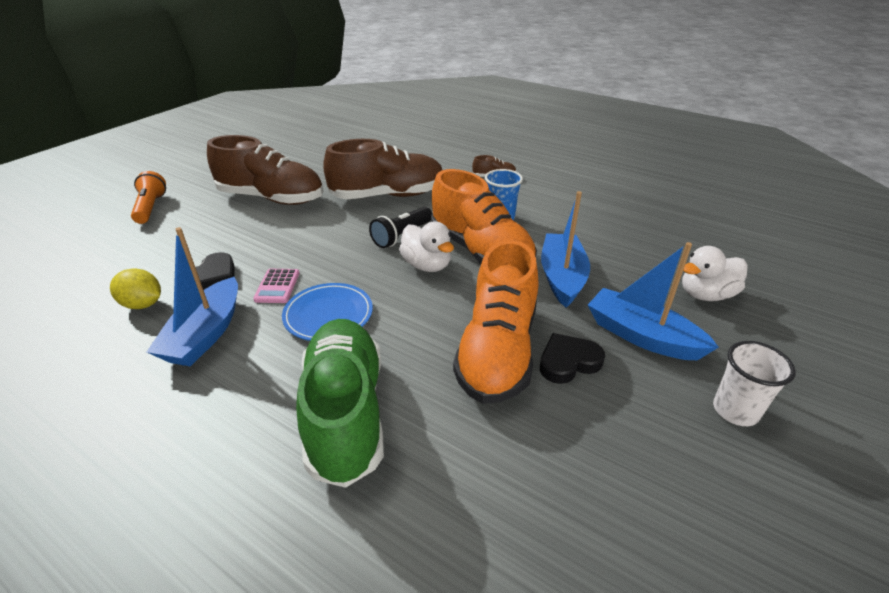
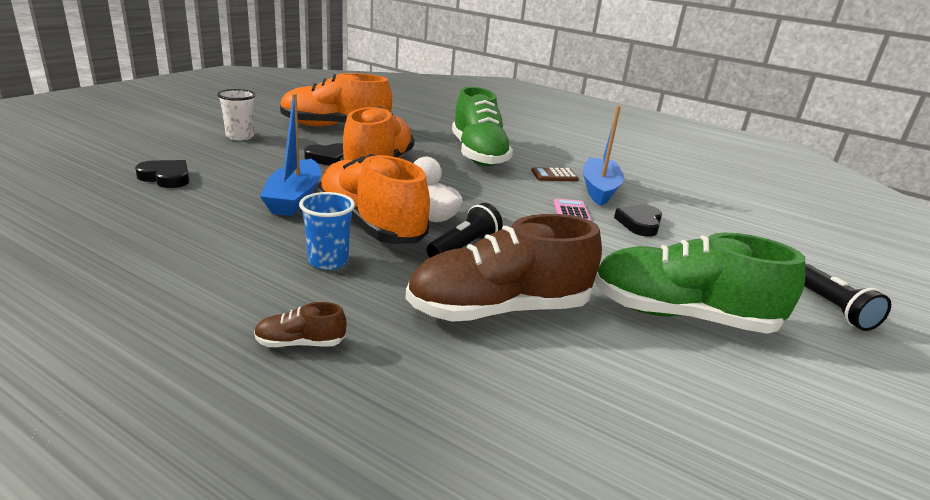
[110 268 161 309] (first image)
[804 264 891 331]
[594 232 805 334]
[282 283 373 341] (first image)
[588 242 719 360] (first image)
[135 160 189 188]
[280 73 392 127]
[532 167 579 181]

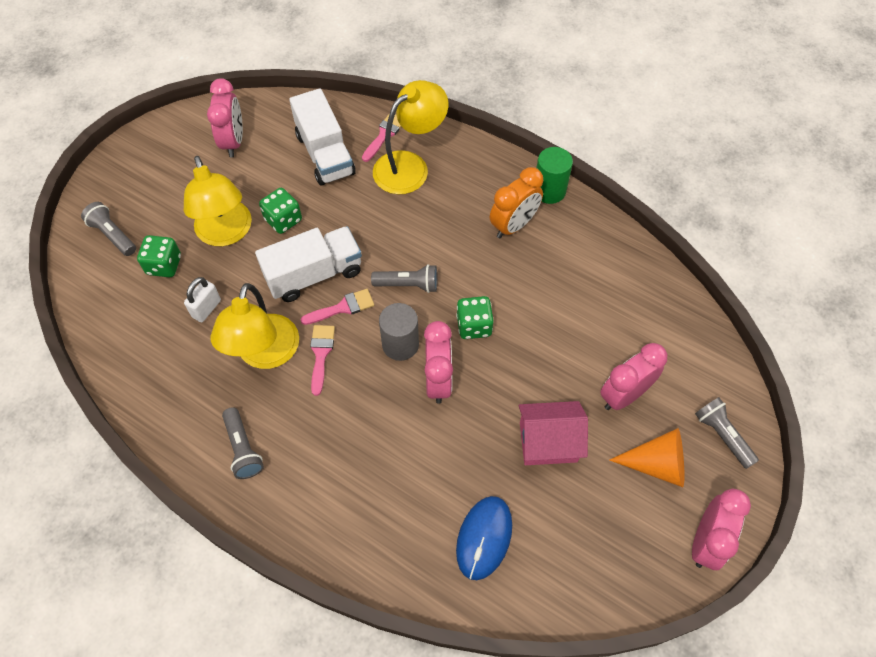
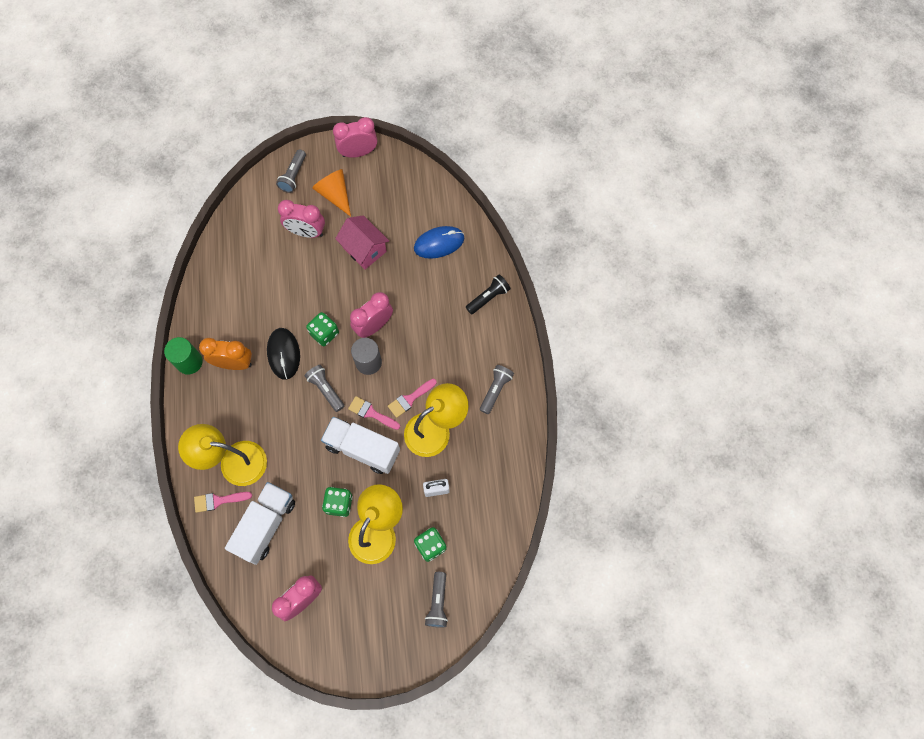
[267 328 300 380]
[466 275 510 315]

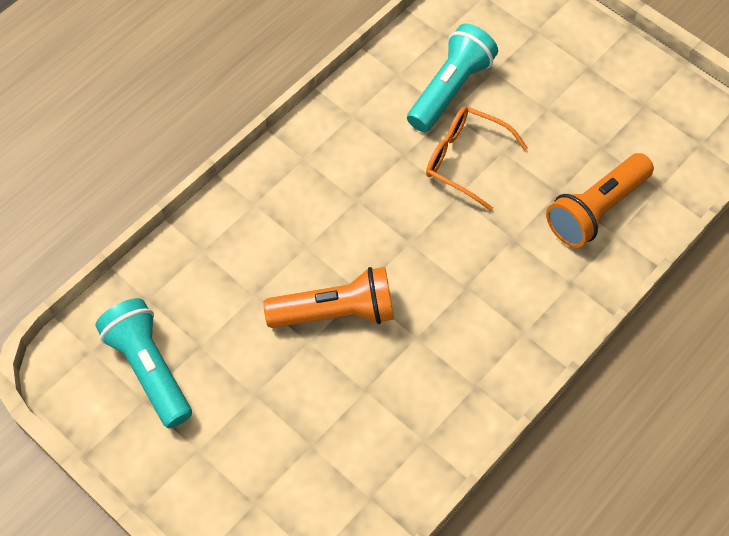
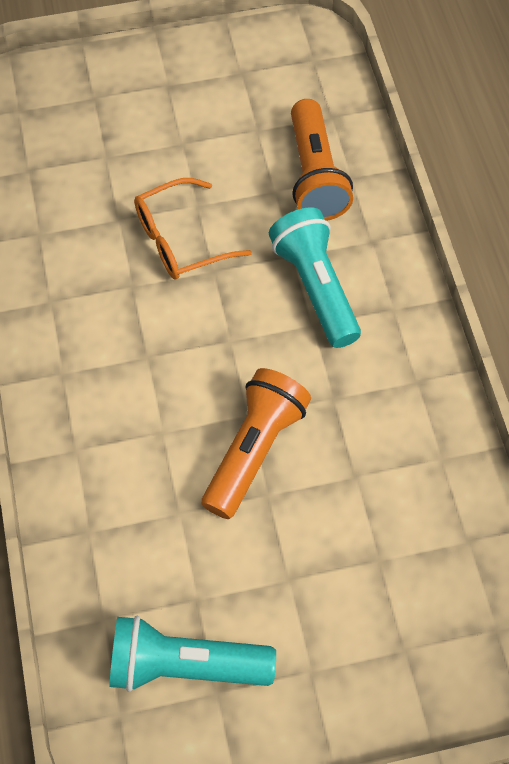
[269 207 361 348]

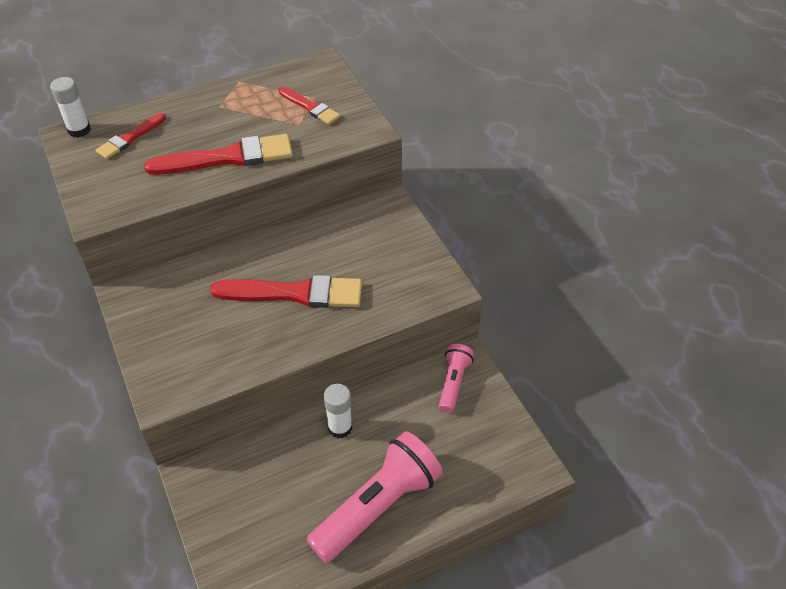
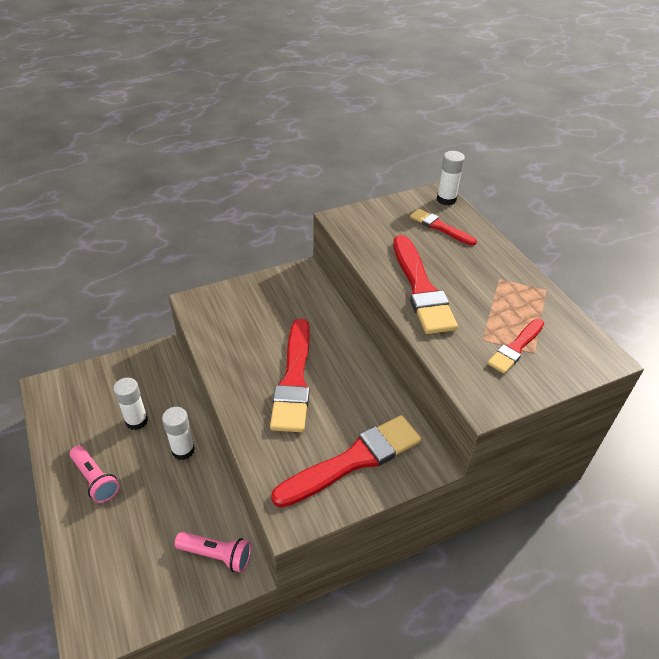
[70 446 120 503]
[113 378 148 430]
[271 415 421 508]

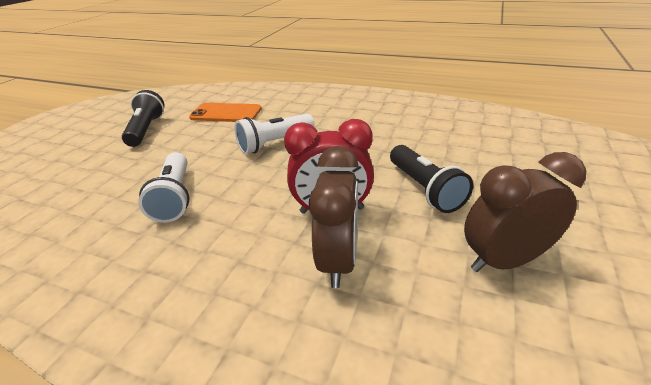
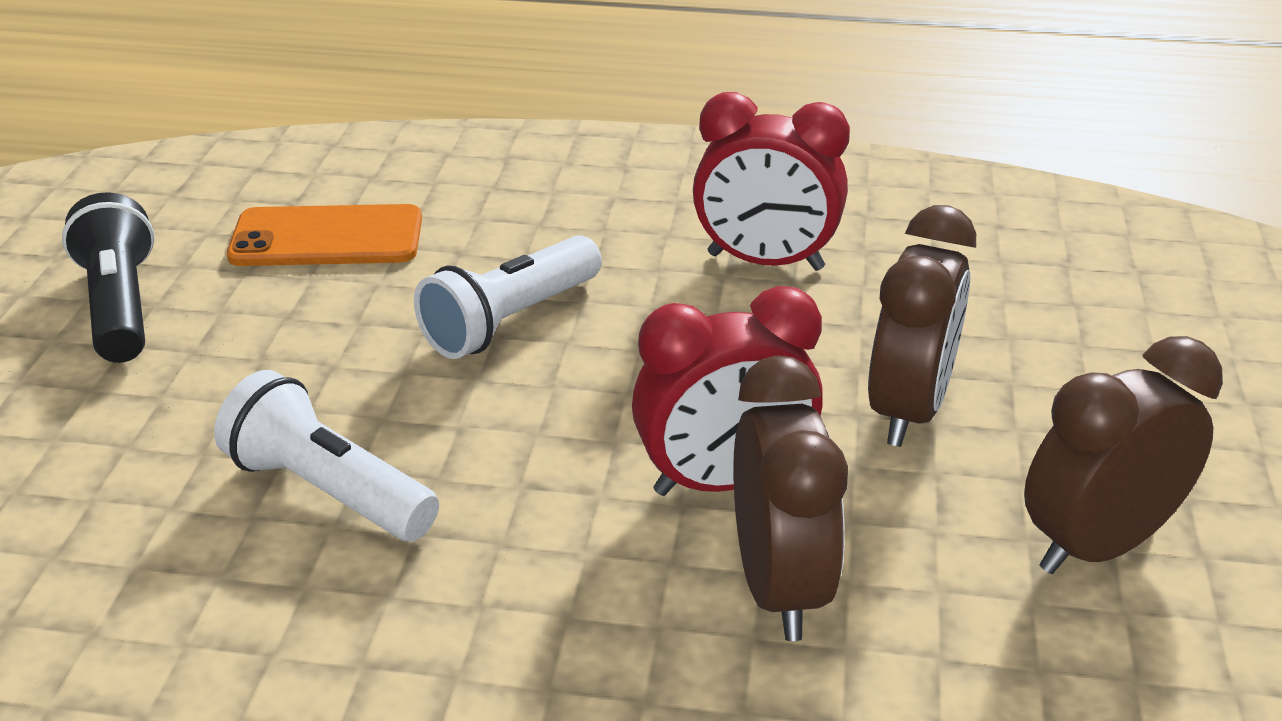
[214 370 439 541]
[868 205 976 447]
[693 92 850 271]

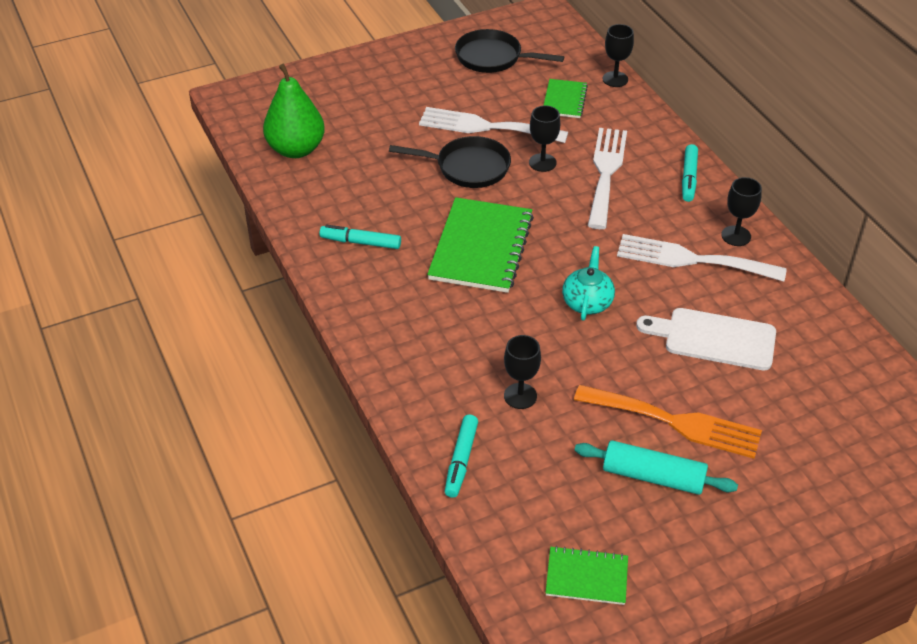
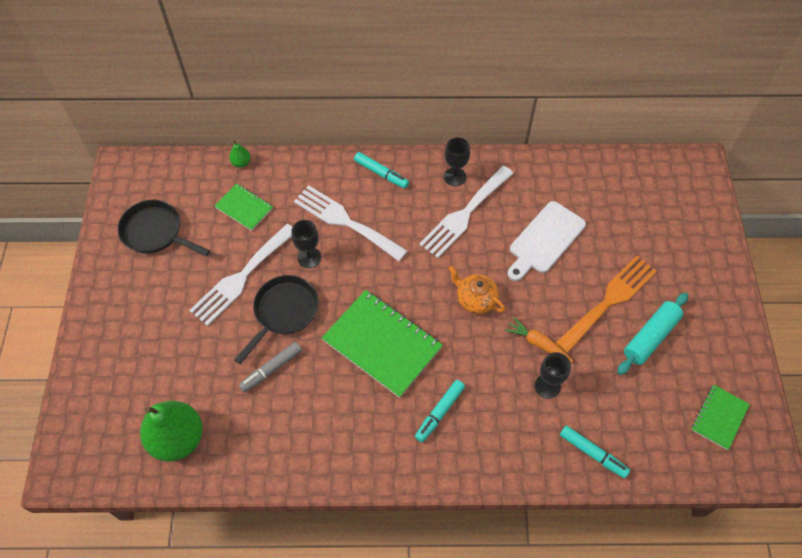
[415 380 465 442]
[118 200 210 256]
[448 266 505 314]
[229 140 251 168]
[239 342 302 393]
[505 317 573 362]

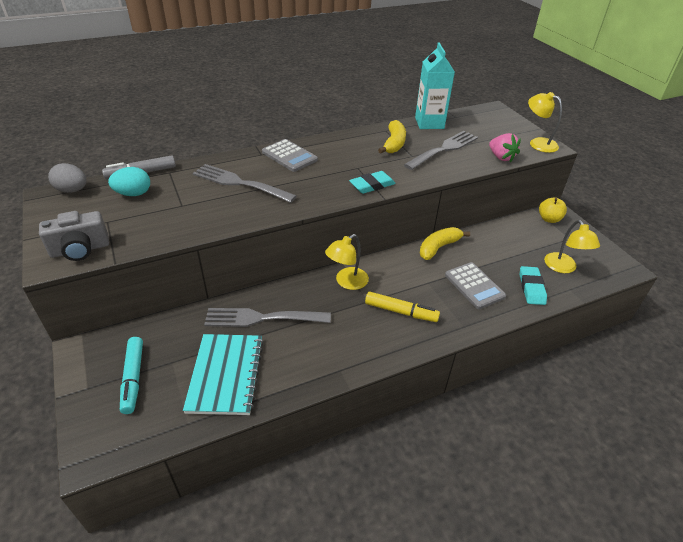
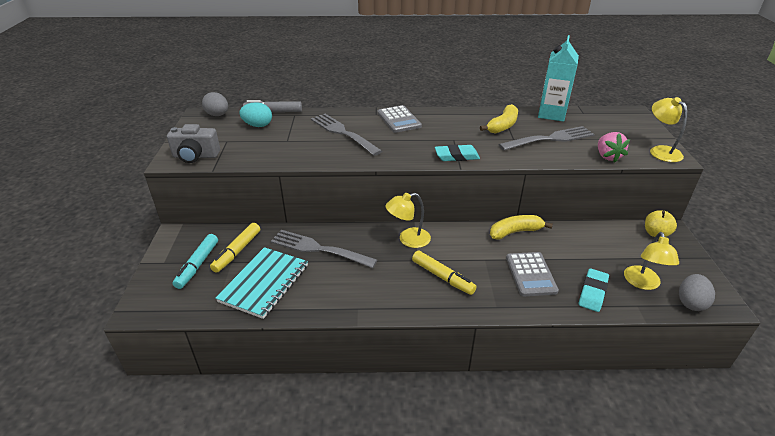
[210 223 260 273]
[679 274 715 311]

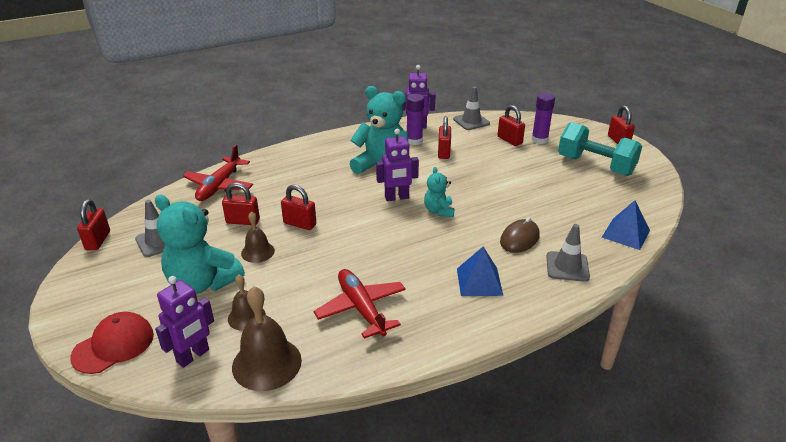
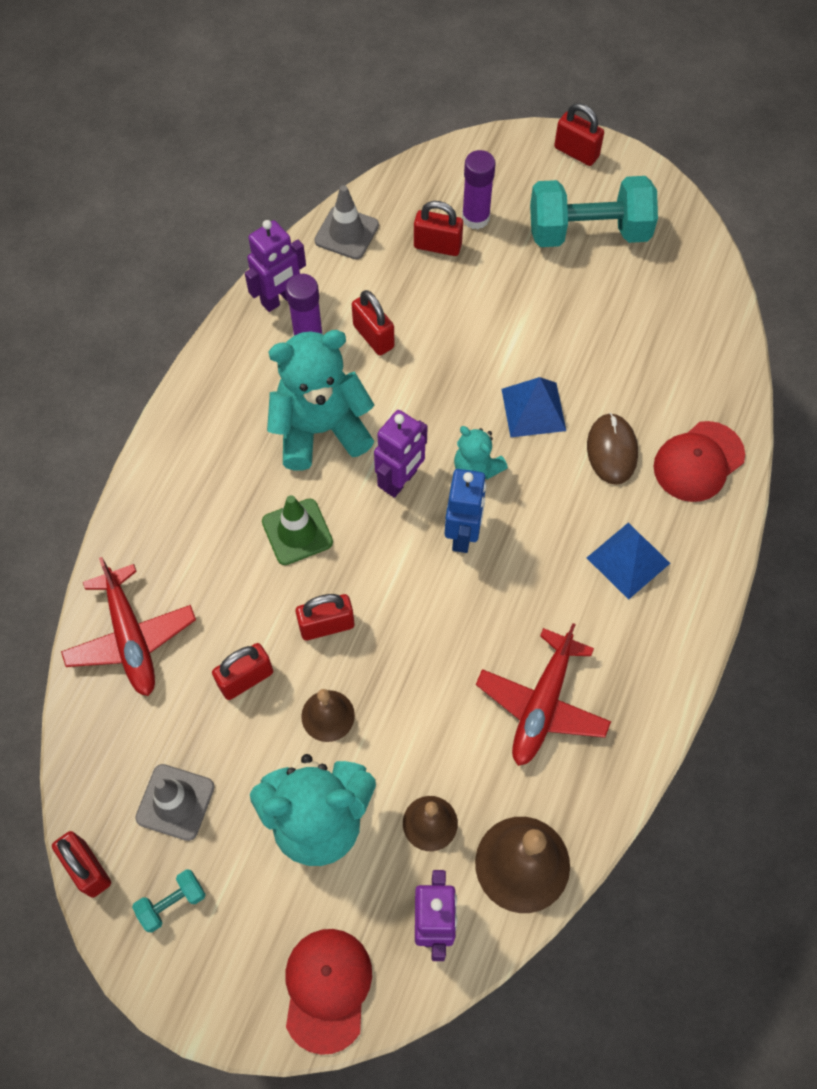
[476 623 611 766]
[653 421 745 502]
[502 377 566 437]
[132 869 206 933]
[262 495 333 565]
[445 469 486 553]

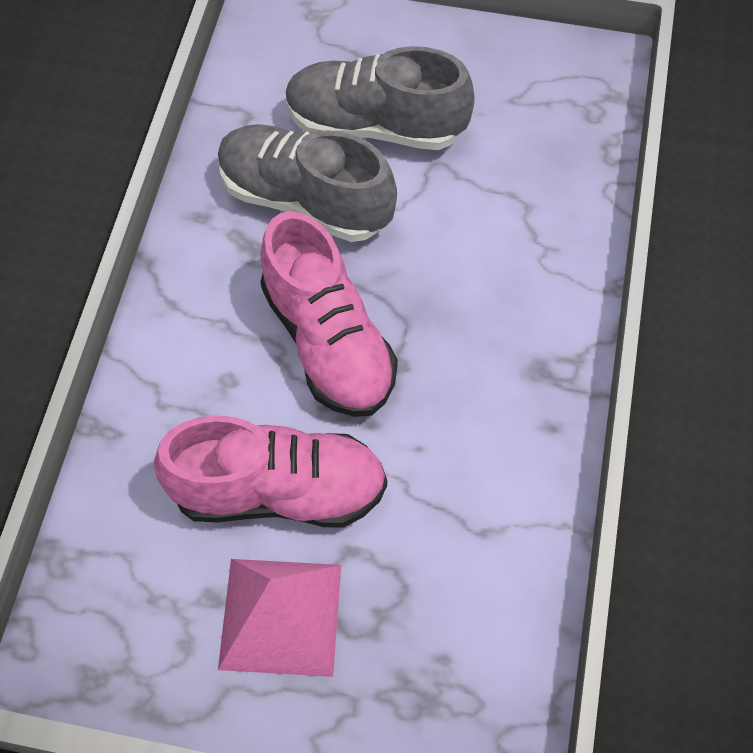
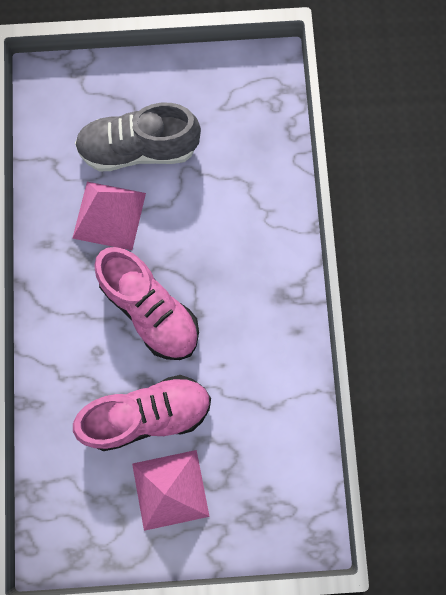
[72 182 146 250]

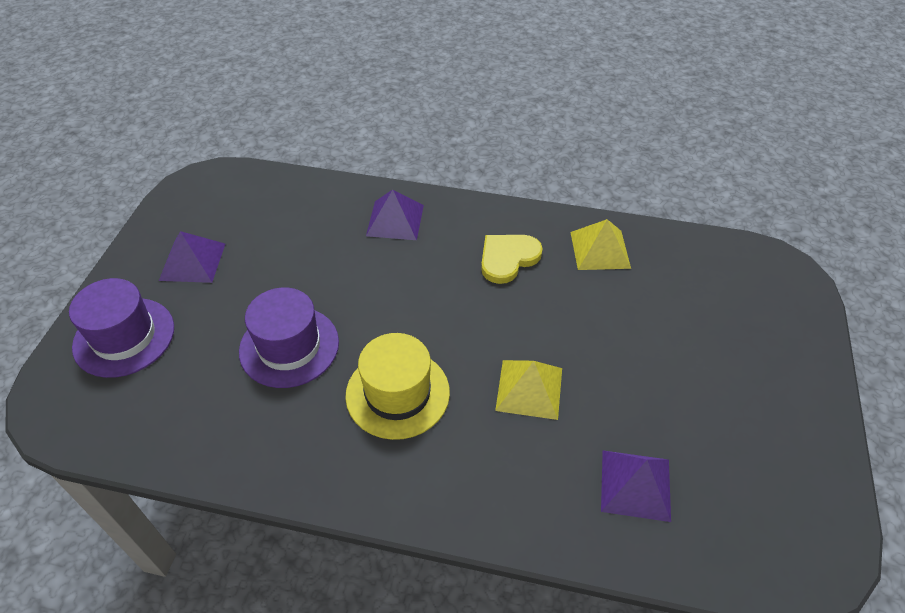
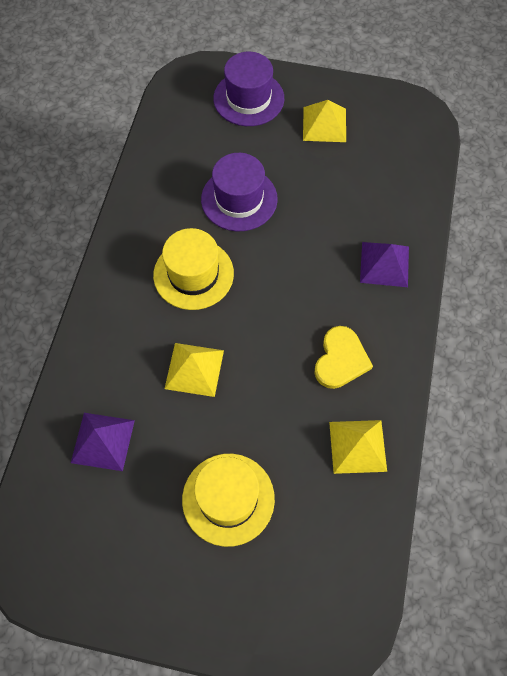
[303 100 346 142]
[315 326 373 389]
[182 454 275 547]

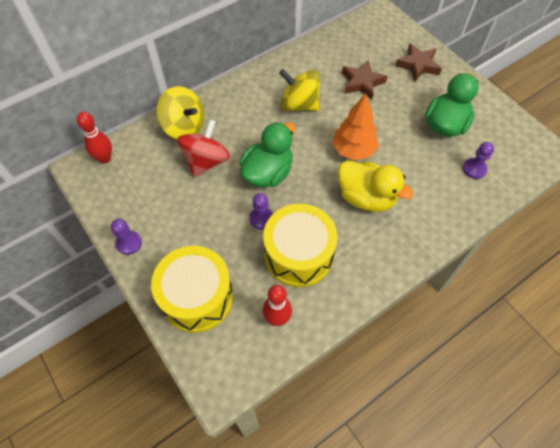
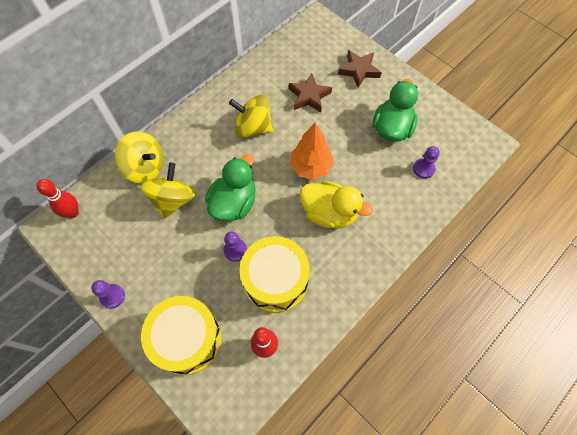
[141 163 195 219]

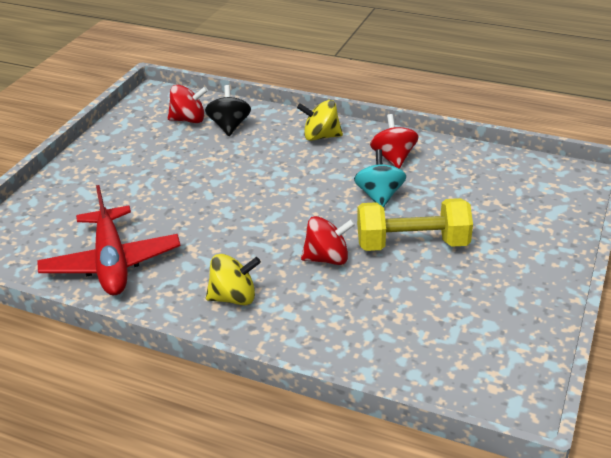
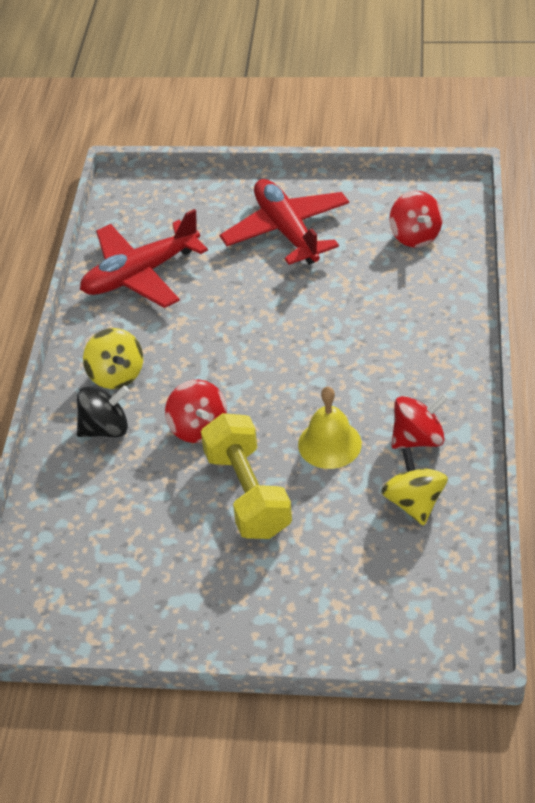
[77 386 129 437]
[381 447 448 526]
[298 386 362 469]
[220 179 349 265]

